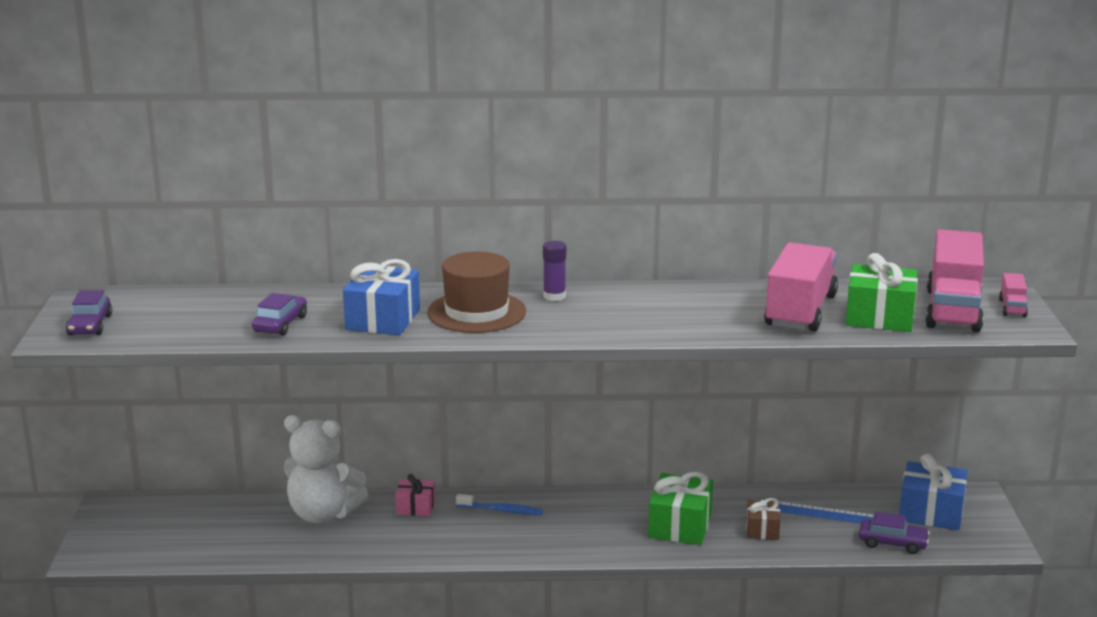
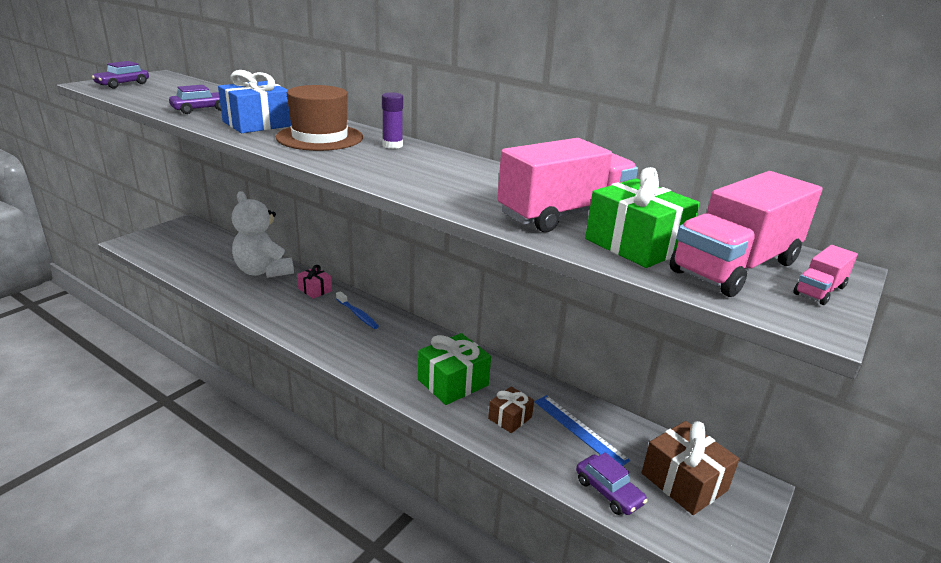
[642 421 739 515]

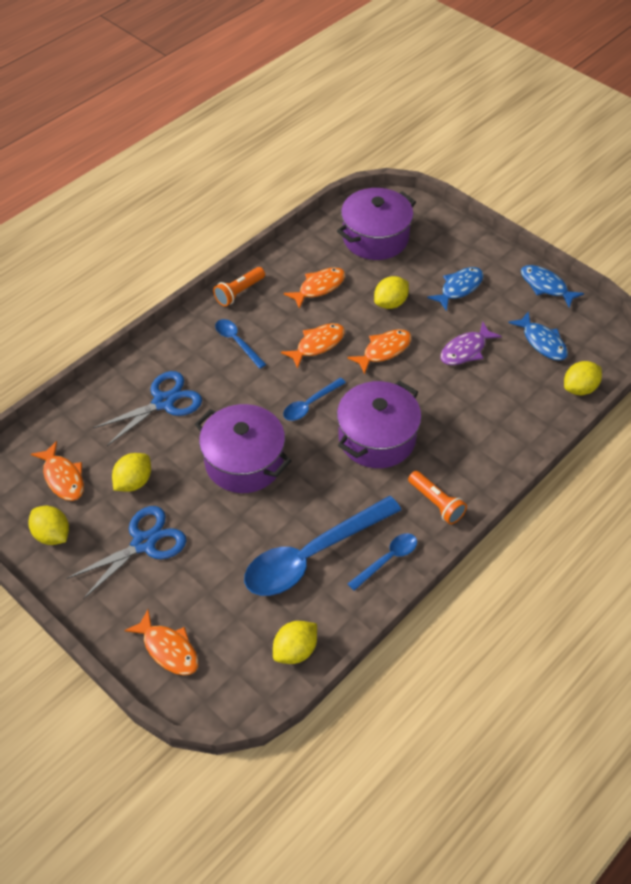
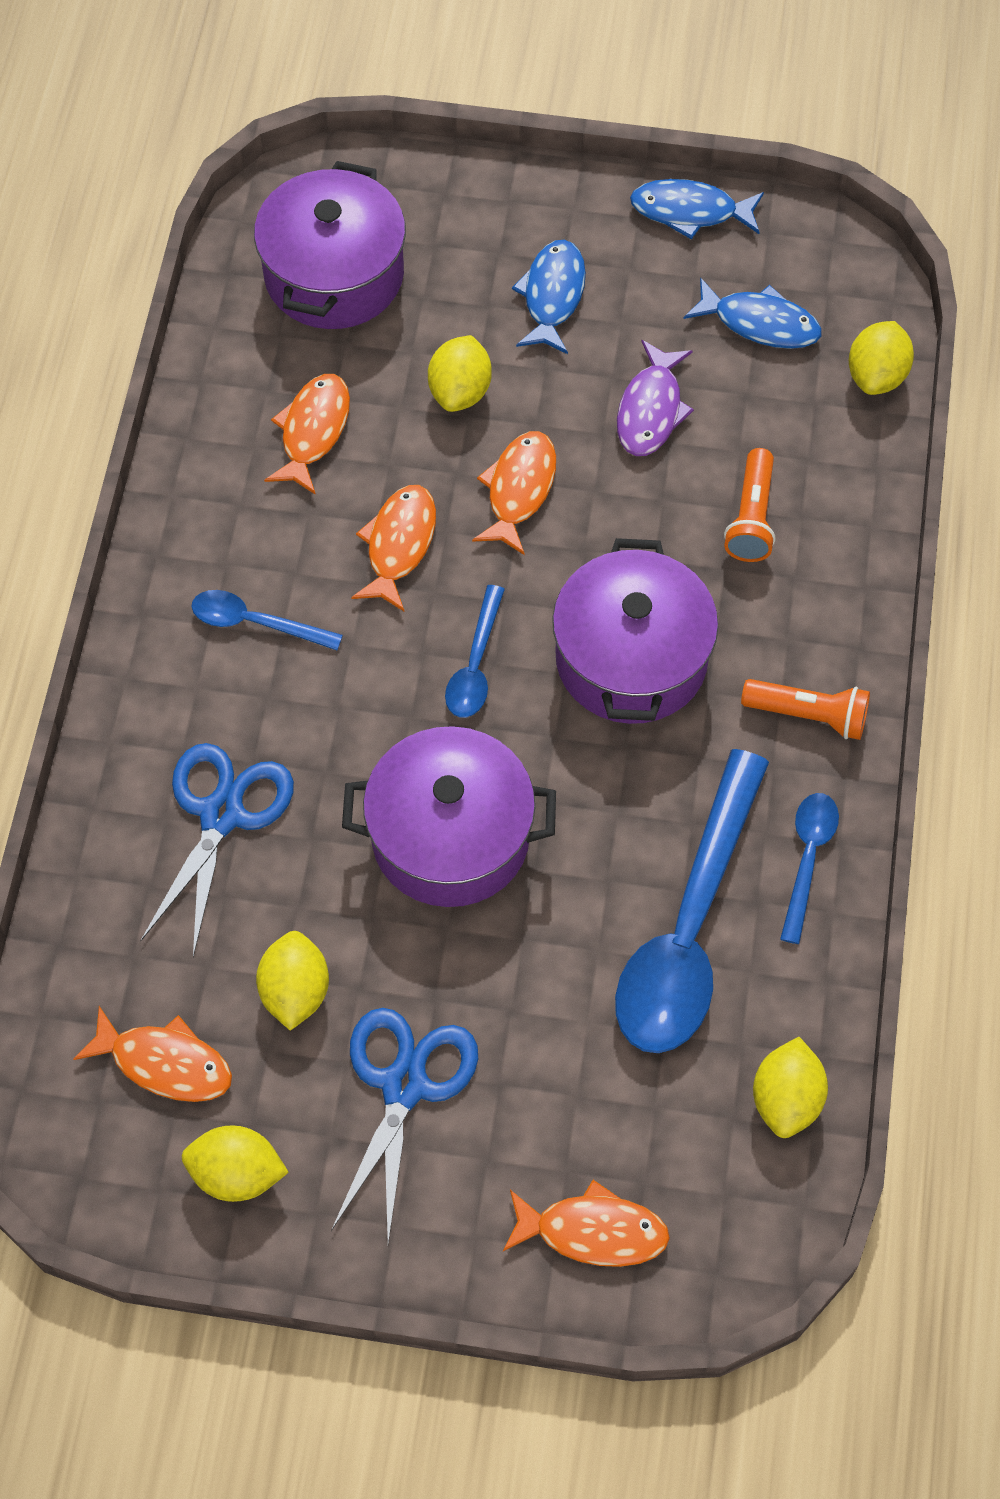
[724 448 775 562]

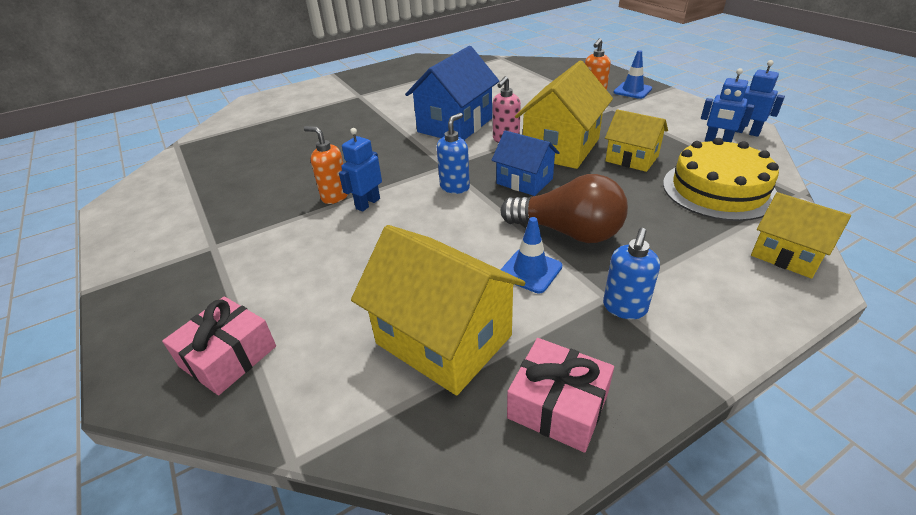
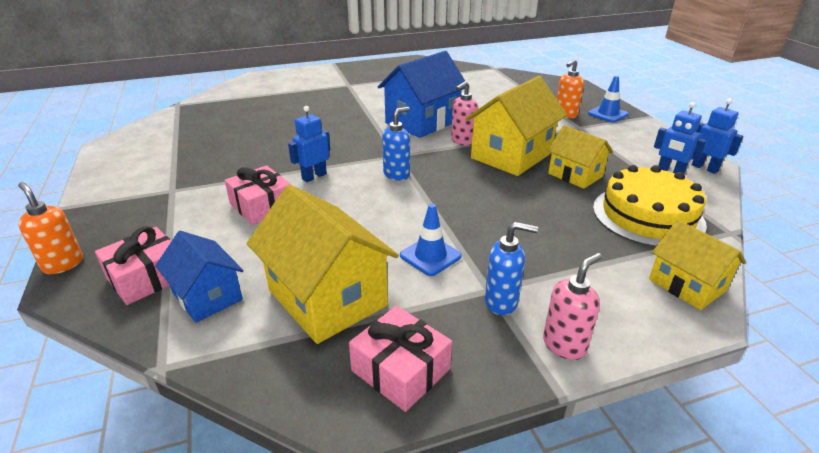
[18 182 83 274]
[155 231 244 323]
[501 174 628 243] (first image)
[485 222 538 315]
[225 165 291 225]
[543 253 602 360]

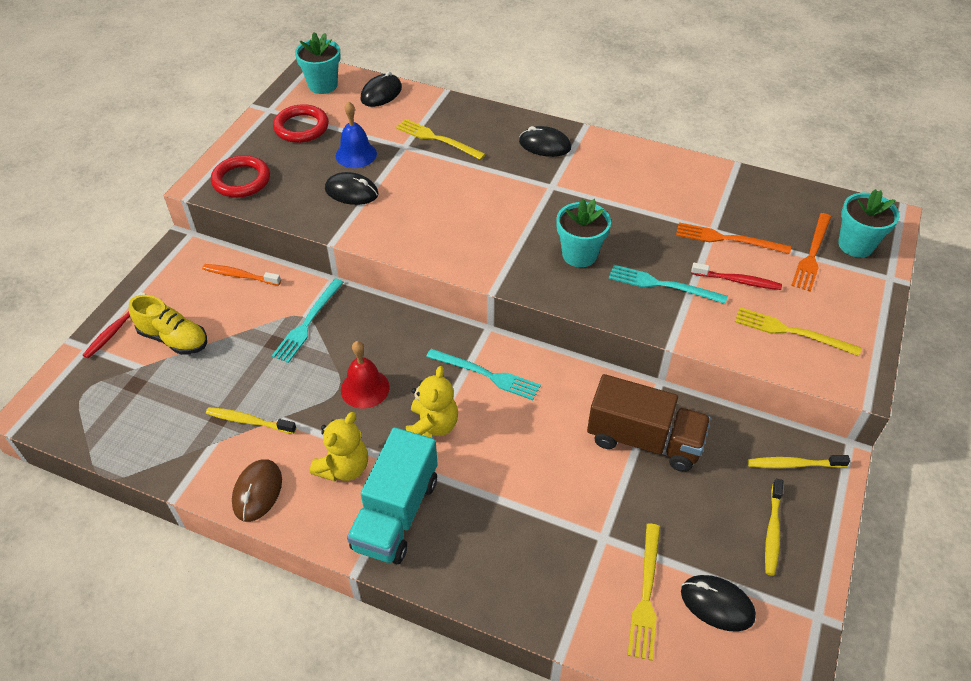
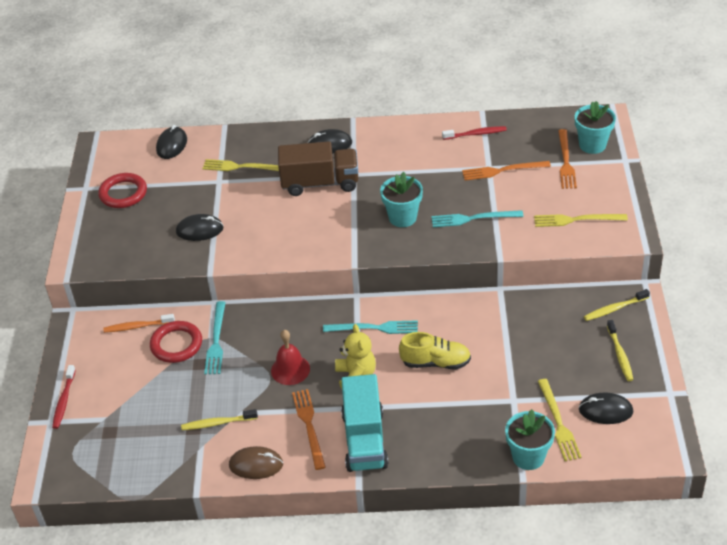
[399 332 471 369]
[150 321 202 363]
[229 446 283 479]
[505 409 555 470]
[292 389 326 470]
[335 102 377 168] (first image)
[278 141 358 196]
[442 126 507 140]

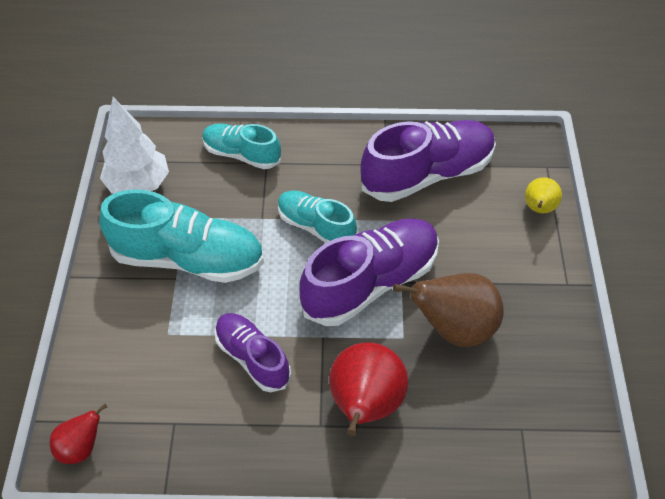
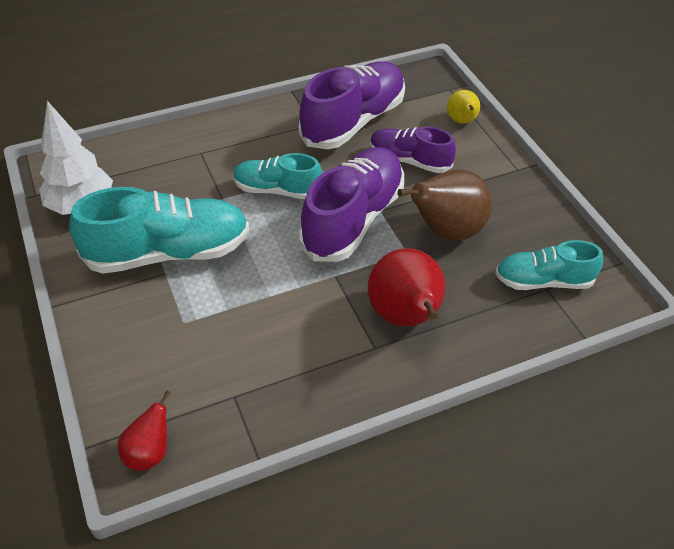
[495 240 603 290]
[370 127 456 173]

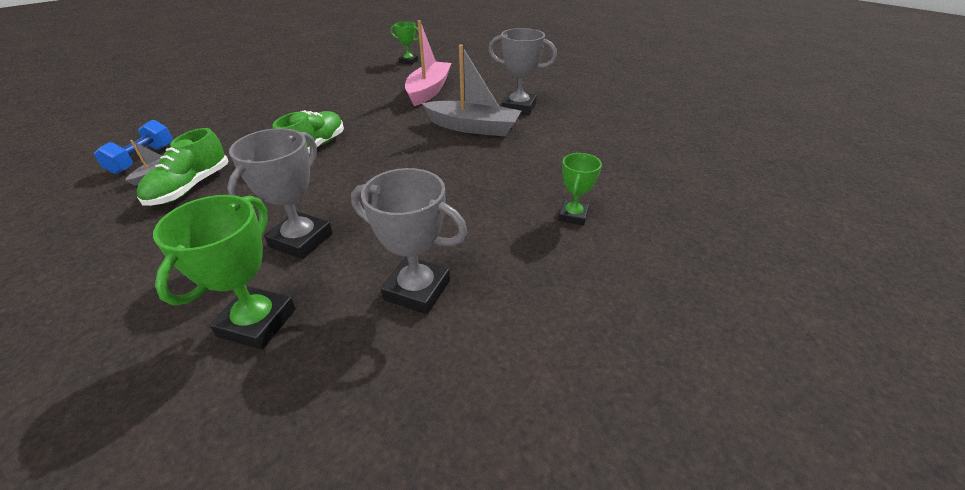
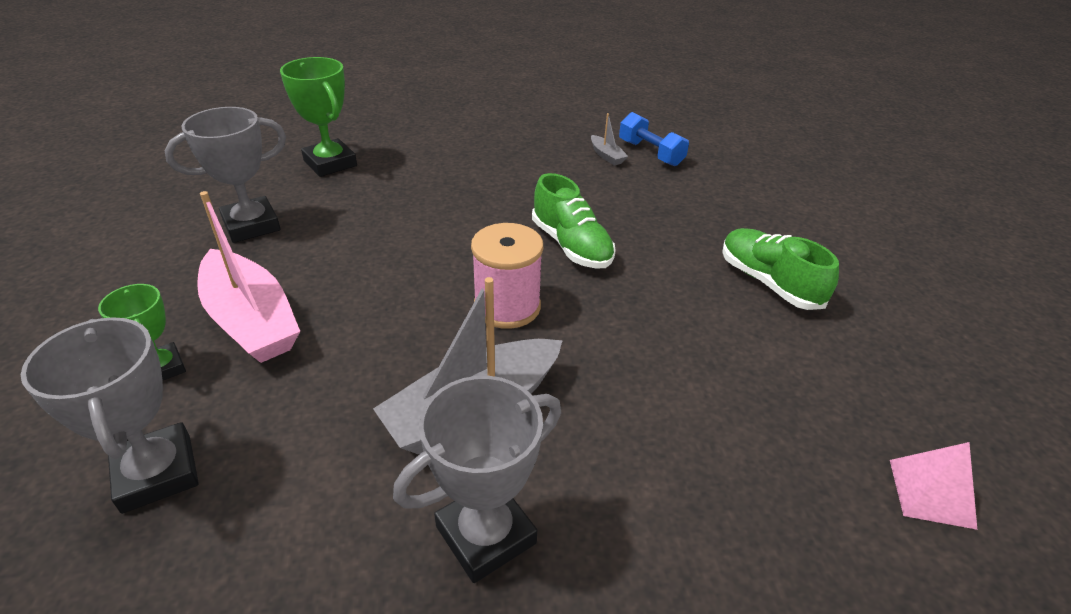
[722 228 839 310]
[21 317 199 514]
[890 442 977 530]
[197 191 300 363]
[471 223 543 329]

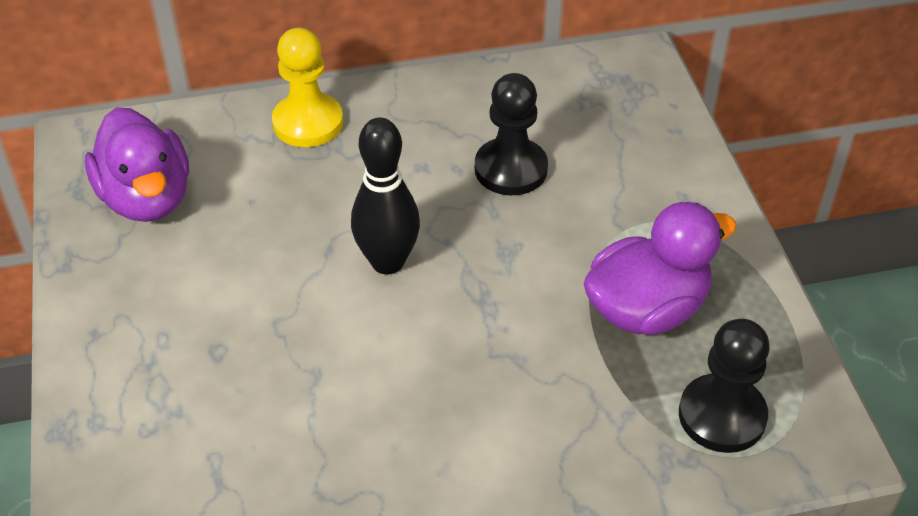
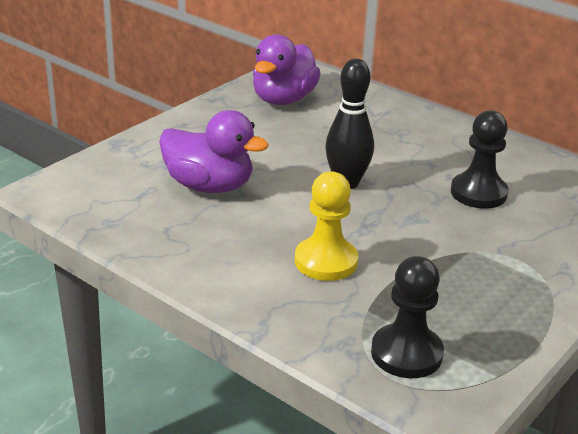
[295 171 358 281]
[159 110 269 193]

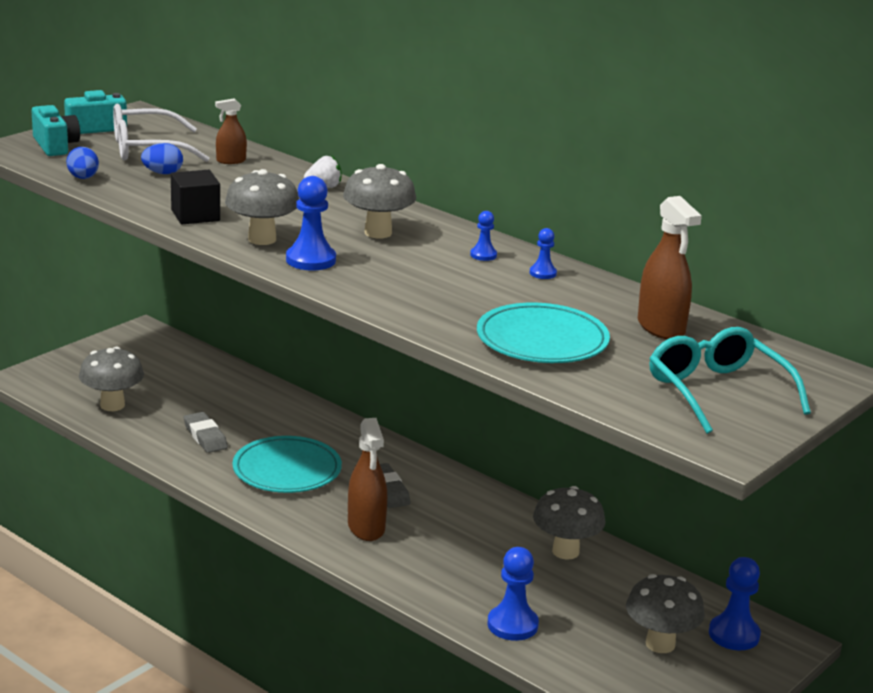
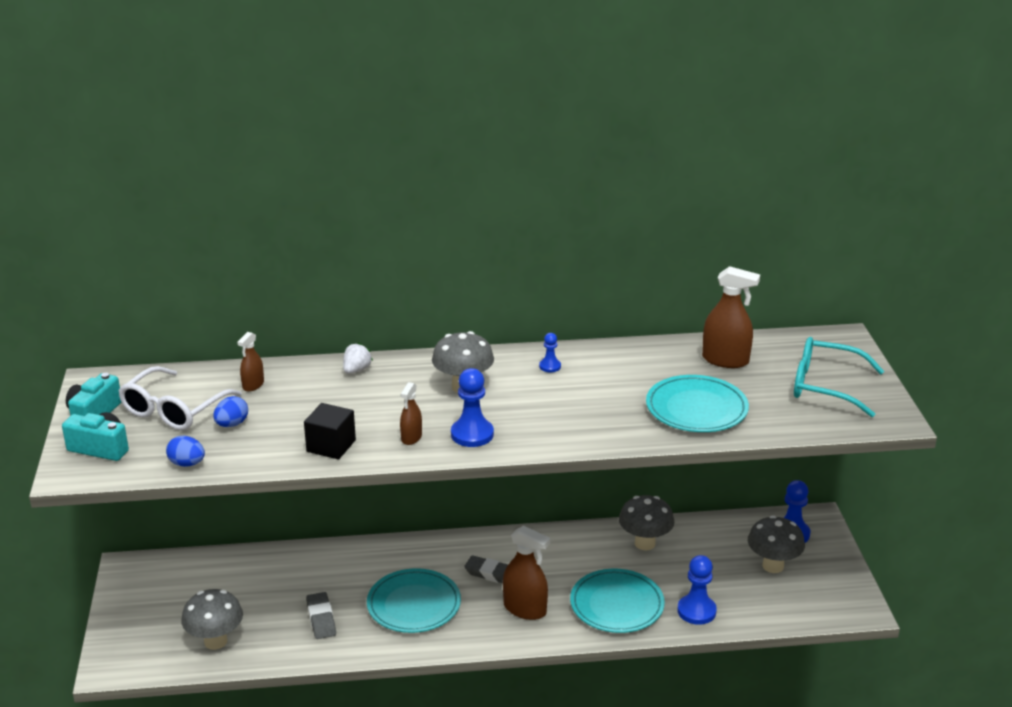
[306 592 336 639]
[400 382 422 445]
[530 228 557 279] (first image)
[570 569 665 633]

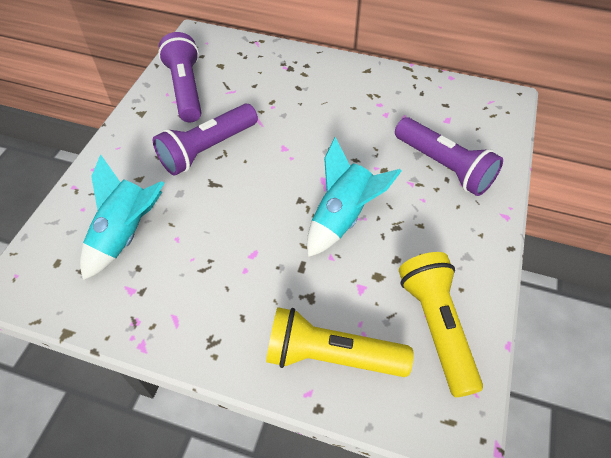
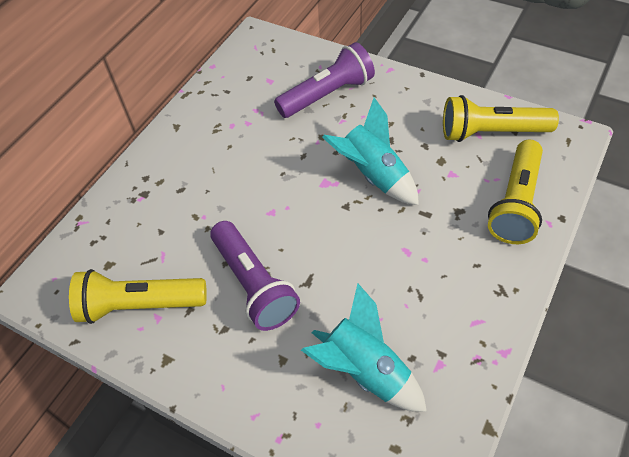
[69 269 207 324]

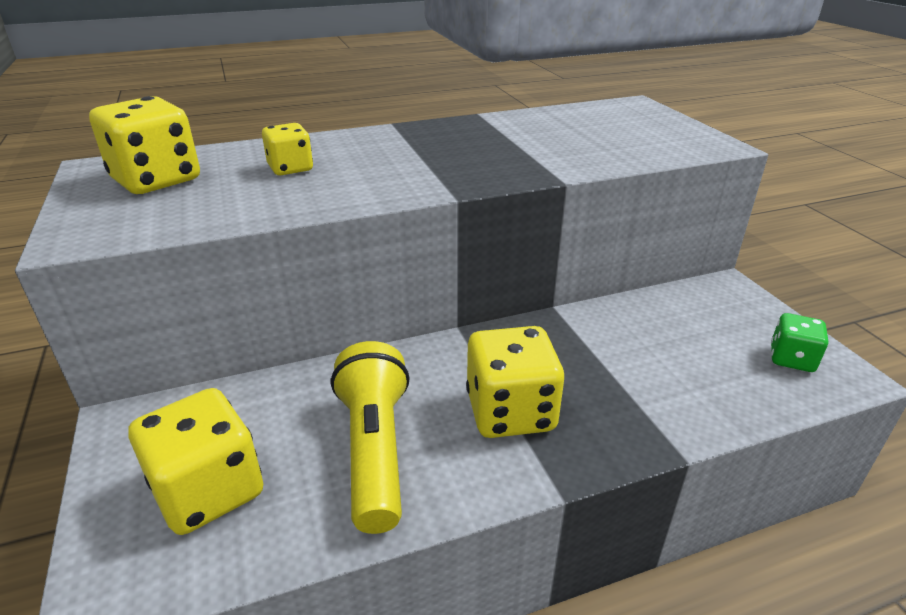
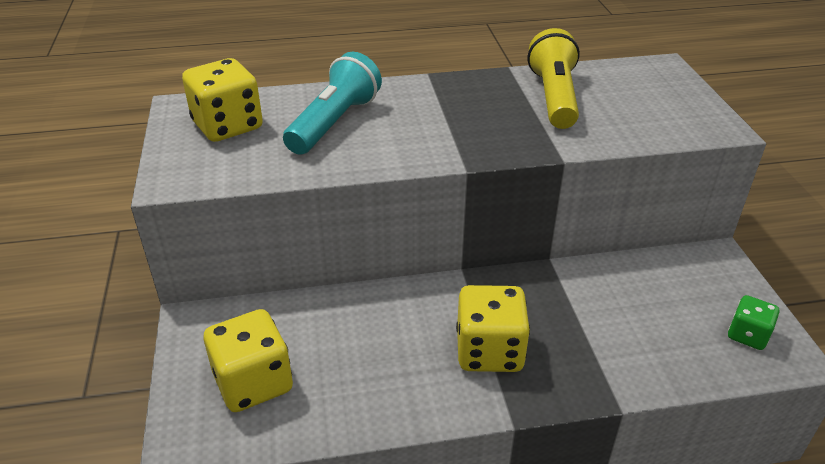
[283 52 382 155]
[527 28 580 129]

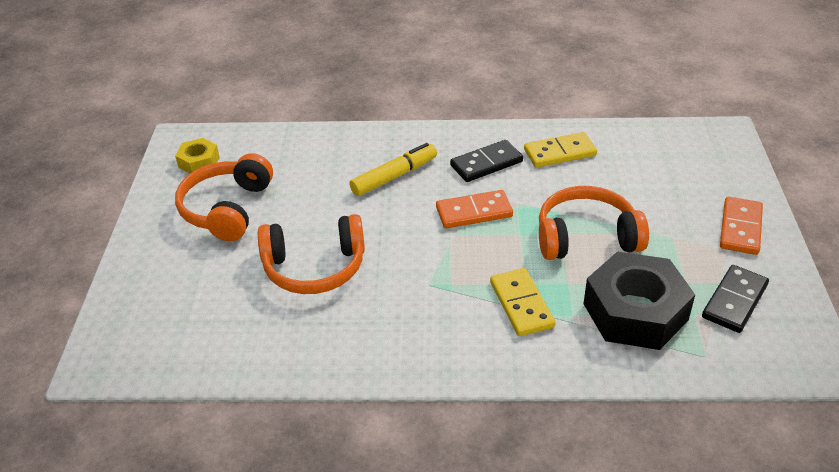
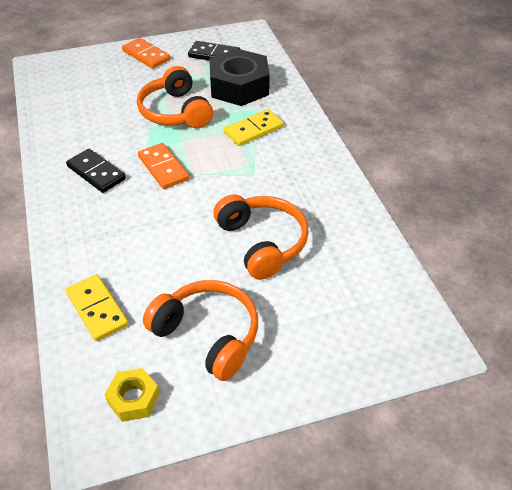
[143 280 258 381]
[349 143 437 196] (first image)
[66 274 129 341]
[122 38 170 69]

